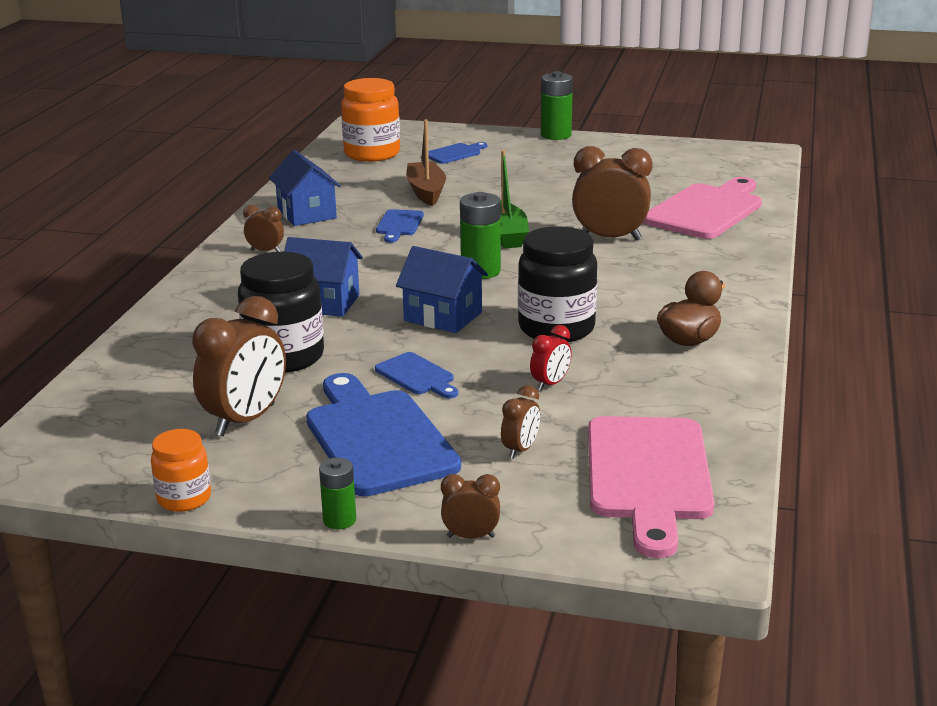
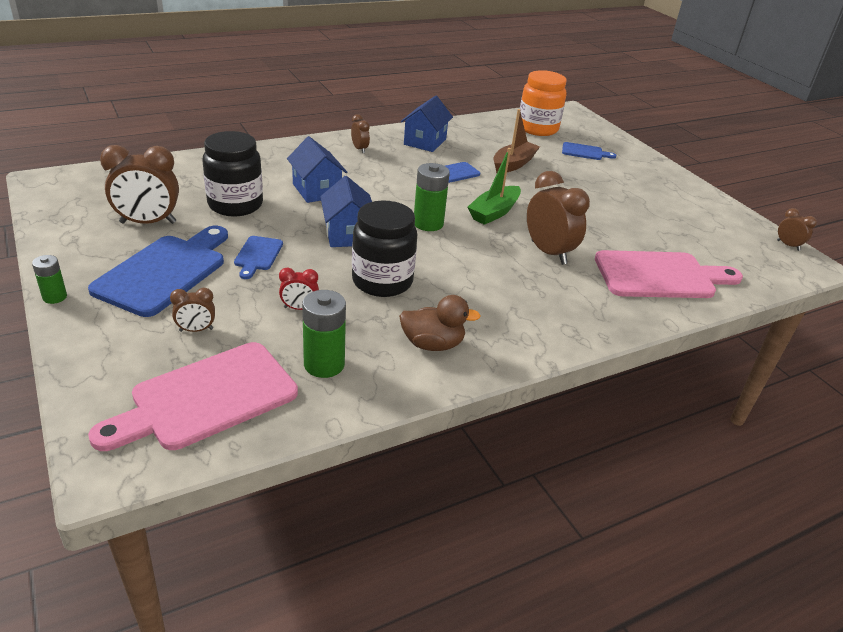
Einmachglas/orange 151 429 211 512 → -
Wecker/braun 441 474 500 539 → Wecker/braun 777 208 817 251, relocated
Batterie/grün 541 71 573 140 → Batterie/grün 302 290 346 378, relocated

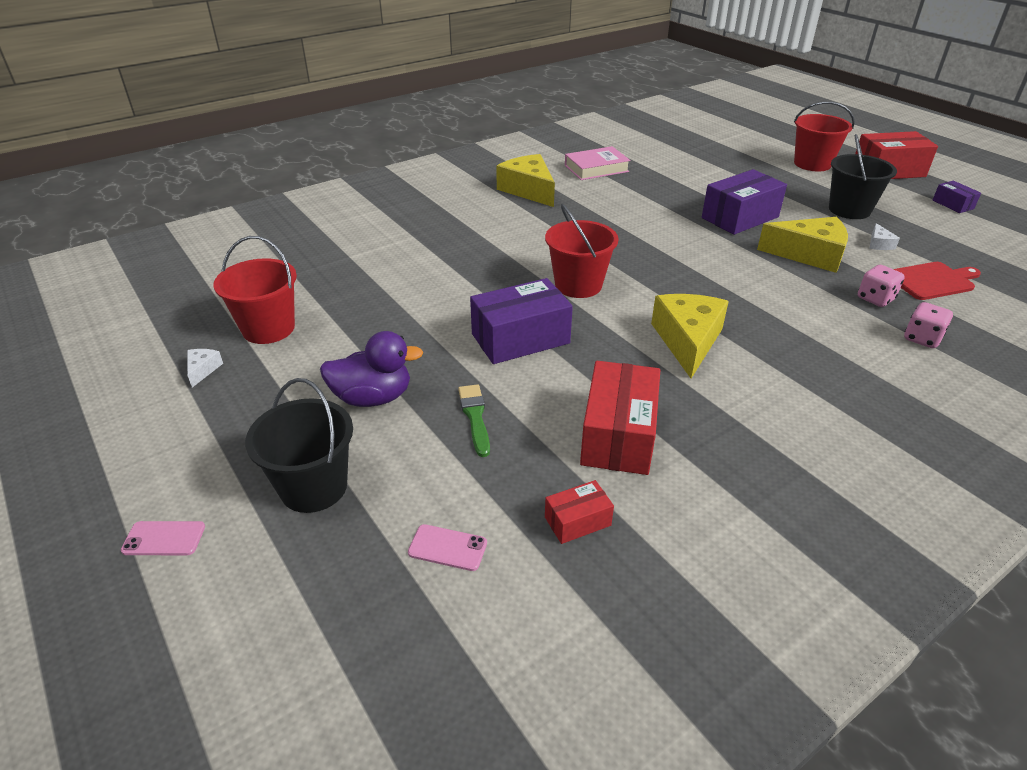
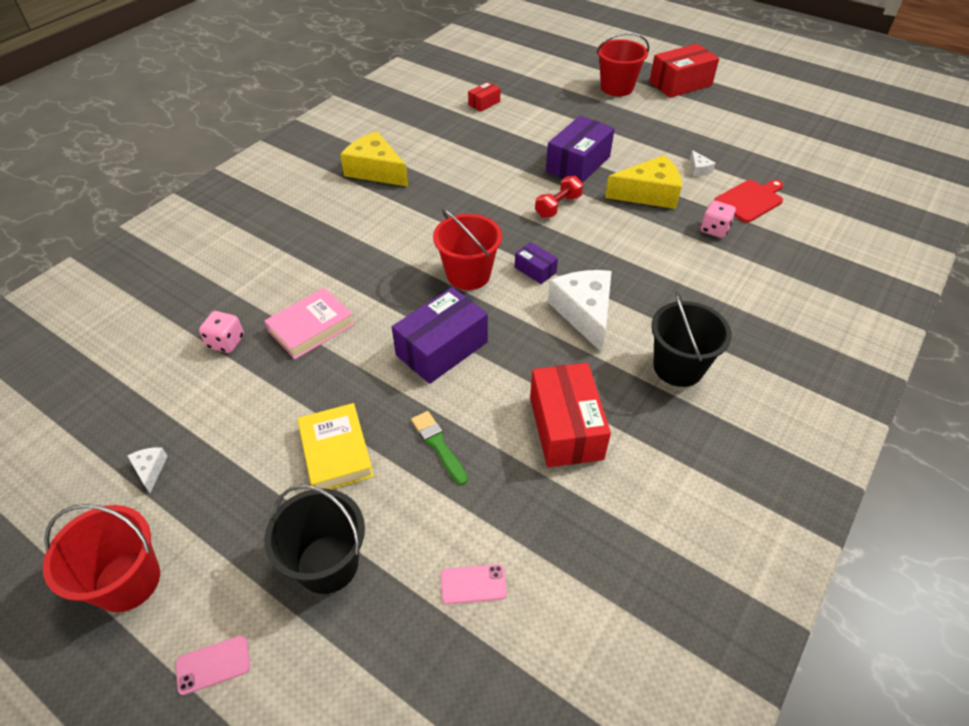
Eimer/rot 213 236 297 344 → Eimer/rot 43 504 160 612, relocated
Ente/lila 320 331 424 407 → Buch/gelb 297 403 374 489
Schachtel/rot 545 480 614 544 → Schachtel/rot 468 82 501 112, relocated
Buch/rosa 565 146 630 180 → Buch/rosa 264 288 354 359, relocated
Käse/gelb 651 294 729 378 → Käse/weiß 548 270 612 352
Eimer/schwarz 829 134 897 219 → Eimer/schwarz 651 291 732 387, relocated
Spielwürfel/rosa 904 302 953 348 → Spielwürfel/rosa 199 311 244 353, relocated
Schachtel/lila 933 181 981 213 → Schachtel/lila 515 242 558 284, relocated
- → Hantel/rot 535 176 583 218

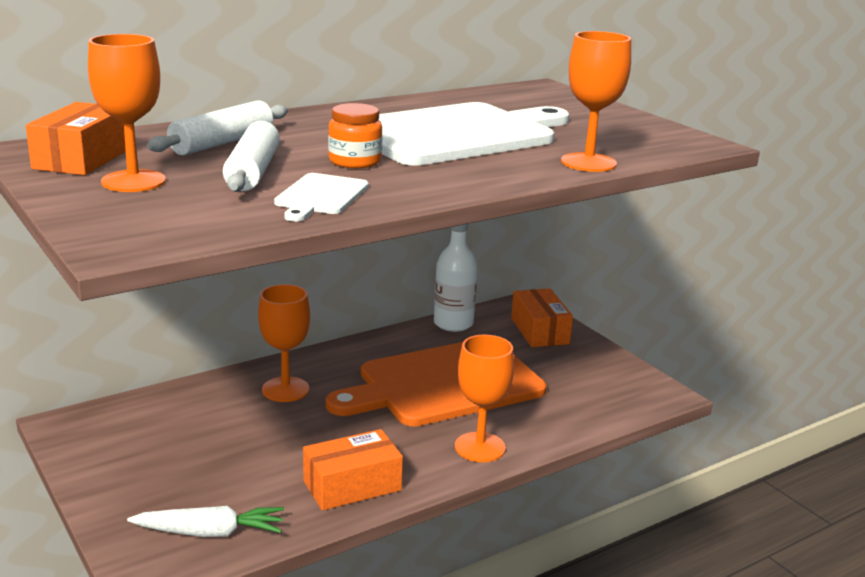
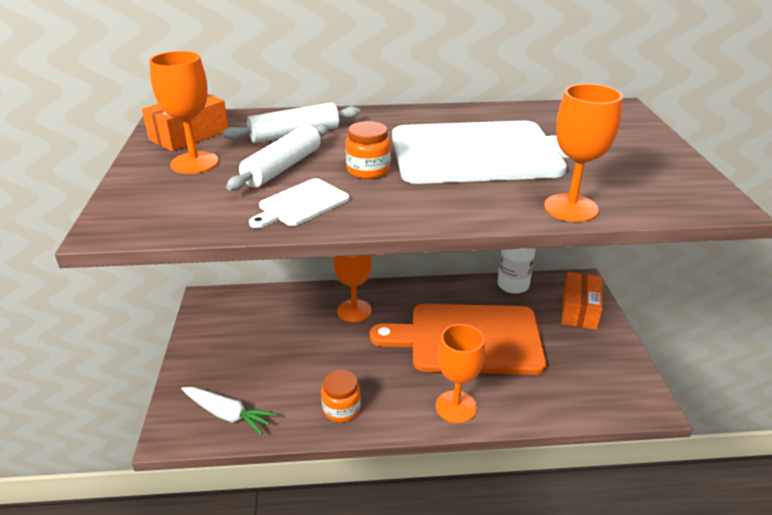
Schachtel/orange 303 429 403 511 → Einmachglas/orange 321 370 361 422

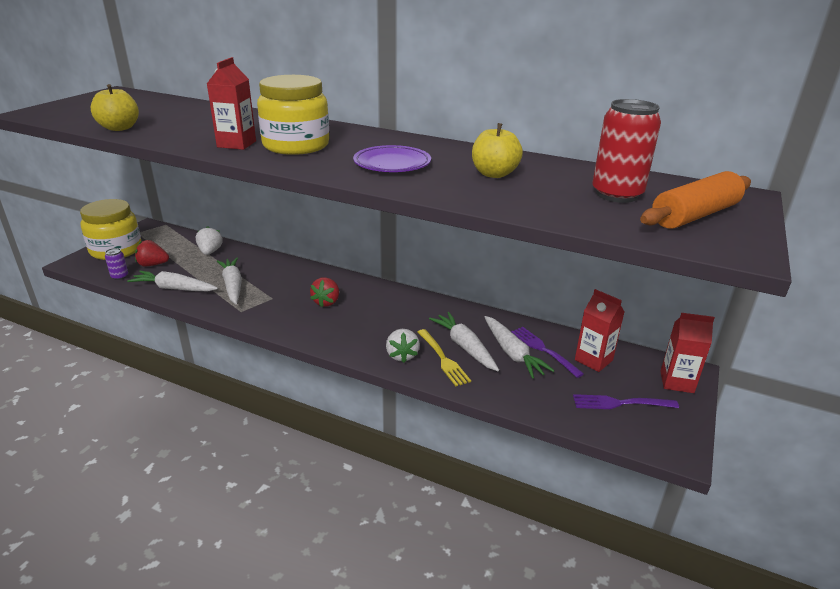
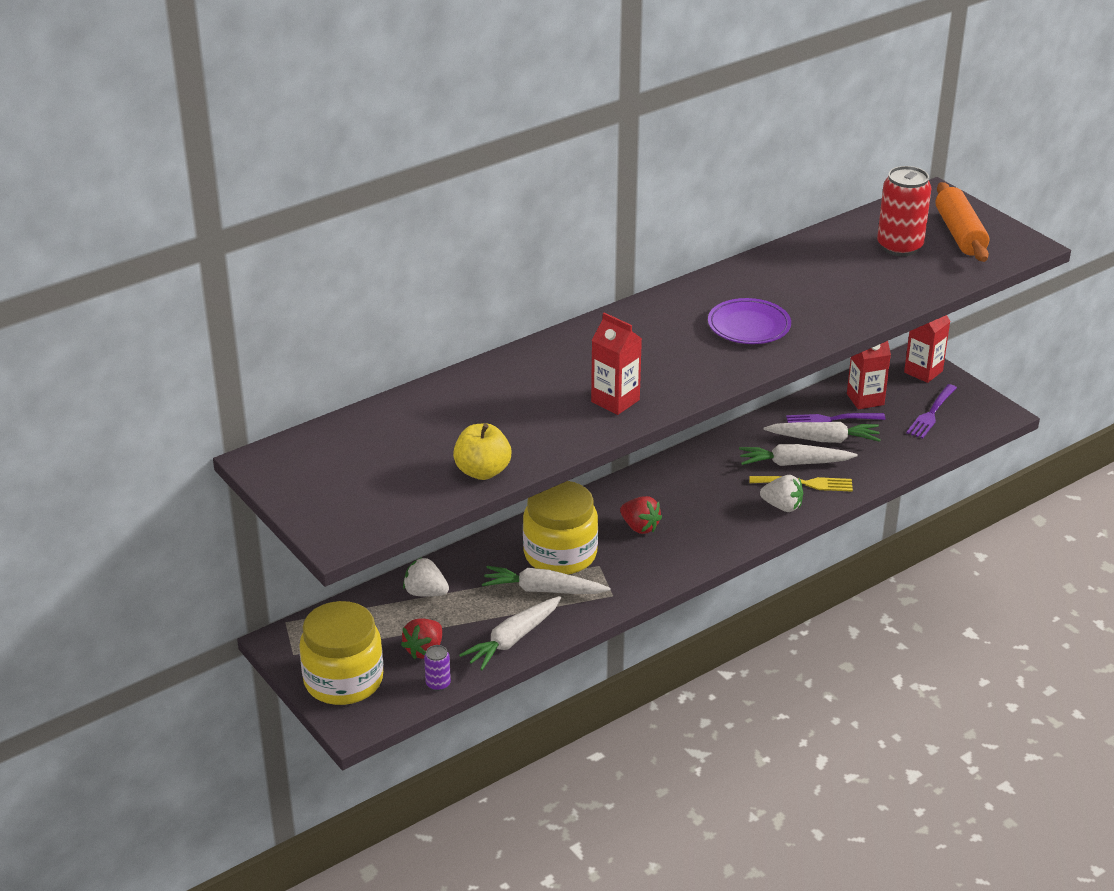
Einmachglas/gelb 257 75 329 155 → Einmachglas/gelb 523 481 598 574, relocated
Apfel/gelb 472 123 523 178 → -

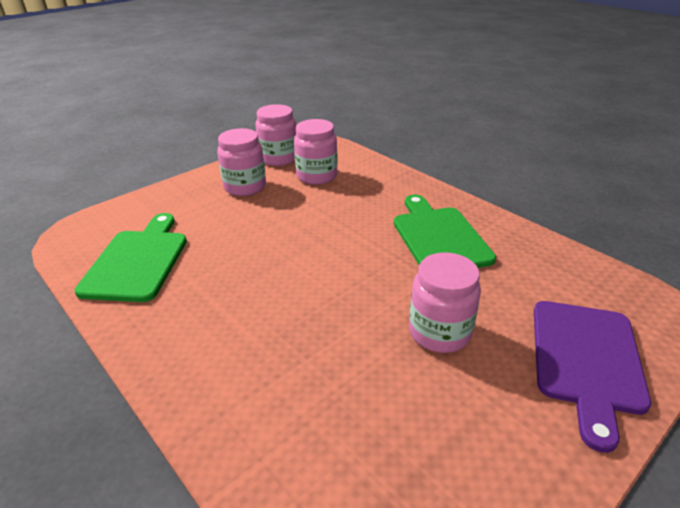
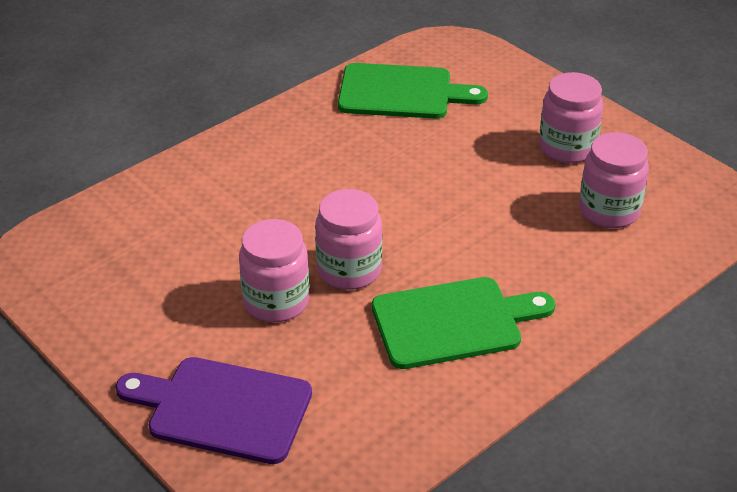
Einmachglas/rosa 255 104 296 166 → Einmachglas/rosa 315 189 382 290, relocated

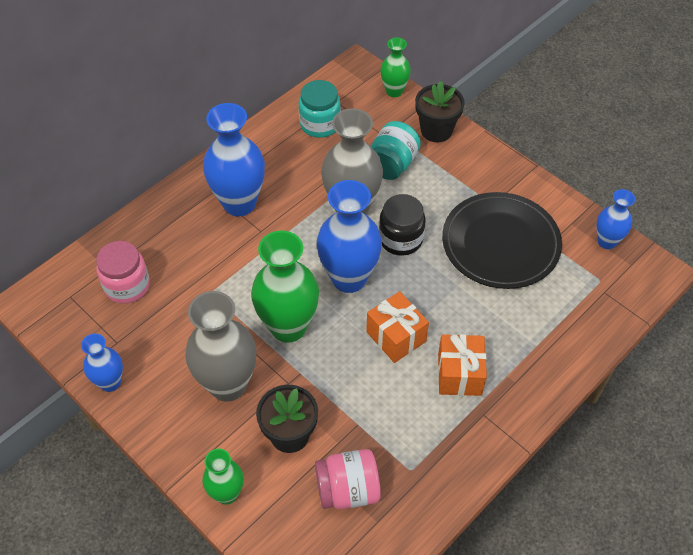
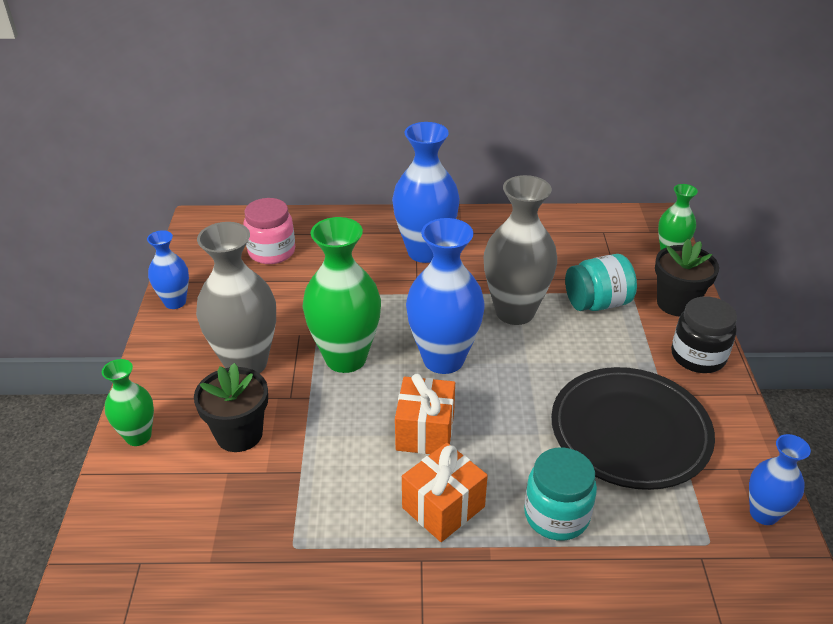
Einmachglas/türkis 299 80 341 138 → Einmachglas/türkis 524 447 597 541, relocated
Einmachglas/rosa 315 449 381 509 → -
Einmachglas/schwarz 379 194 425 256 → Einmachglas/schwarz 671 296 737 373, relocated

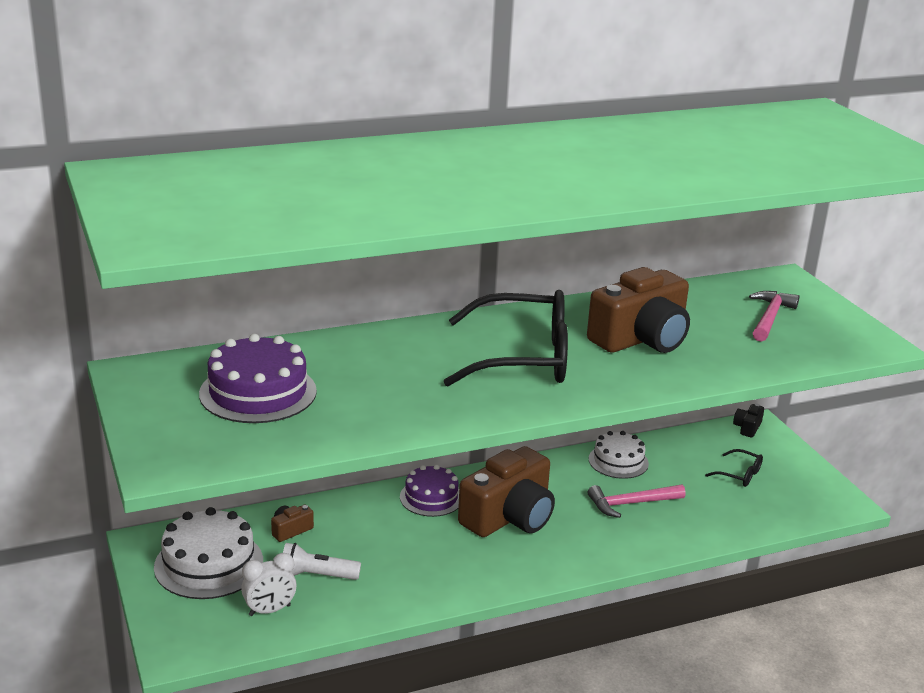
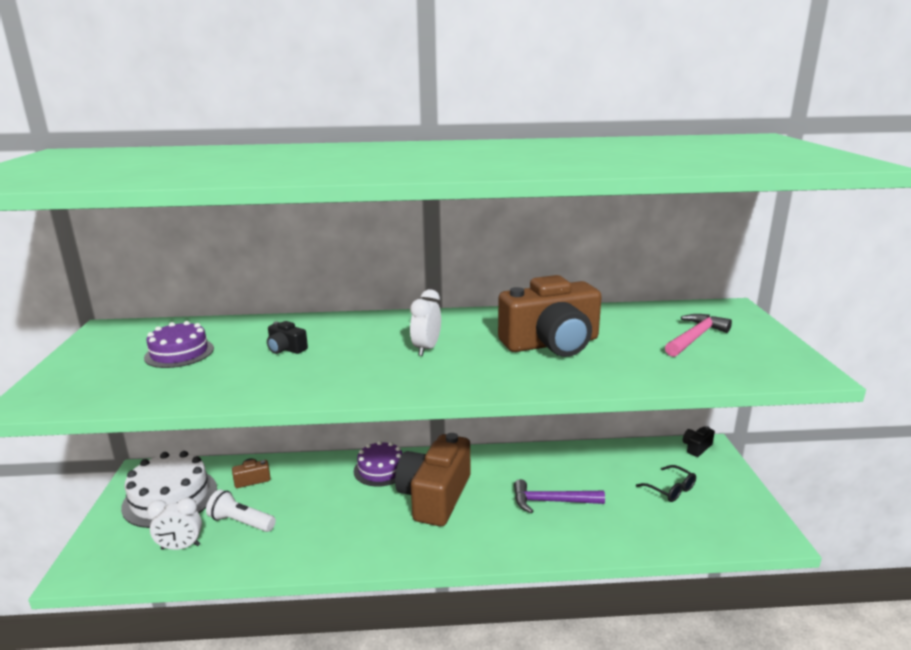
Kuchen/lila 199 334 317 423 → Kuchen/lila 144 321 214 368, x0.65
Brille/schwarz 443 290 568 386 → Wecker/weiß 410 289 441 356
Kamera/braun 458 446 555 537 → Kamera/braun 395 433 470 526, 135 degrees clockwise
Hammer/rosa 588 484 686 518 → Hammer/lila 514 479 605 513
Kuchen/weiß 589 431 649 479 → -
- → Kamera/schwarz 267 321 308 354

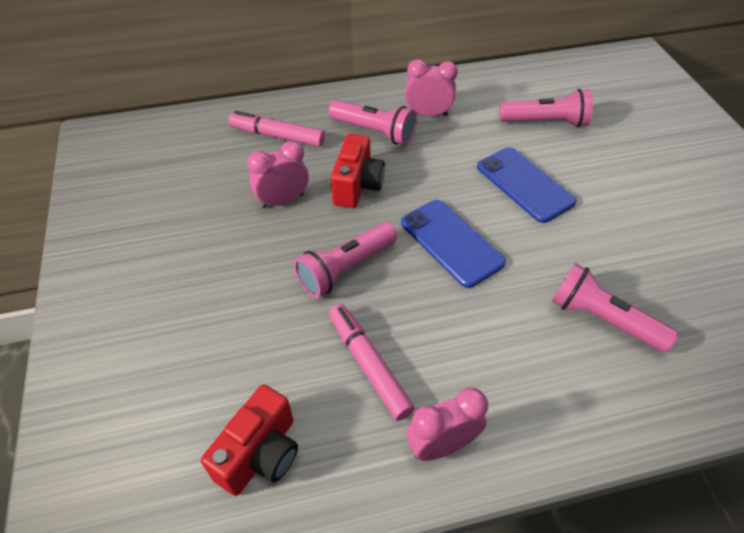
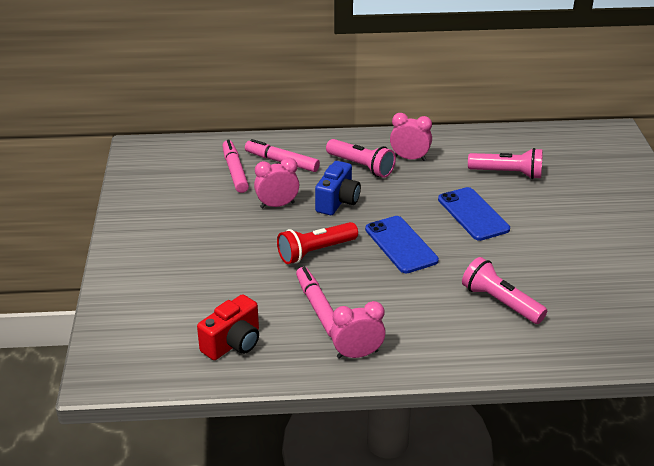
Taschenlampe/rosa 294 222 397 298 → Taschenlampe/rot 277 222 358 264
Kamera/rot 331 134 385 208 → Kamera/blau 315 161 361 215
- → Filzstift/rosa 222 139 249 193

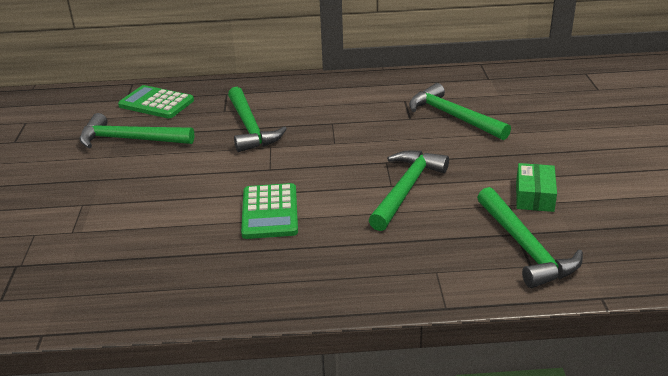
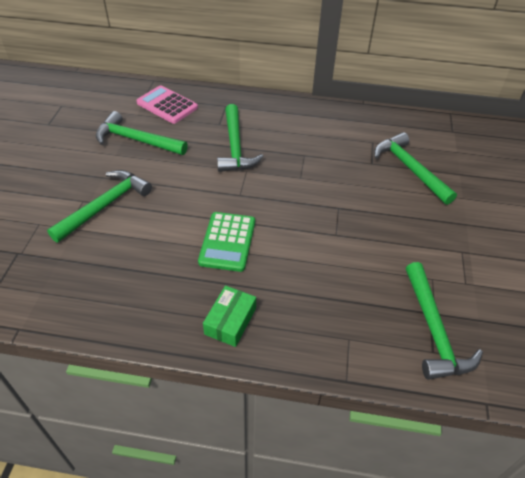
Taschenrechner/grün 118 85 194 118 → Taschenrechner/rosa 136 85 198 124
Hammer/grün 369 150 449 231 → Hammer/grün 47 170 152 243, relocated
Schachtel/grün 516 163 557 212 → Schachtel/grün 203 285 256 347, relocated

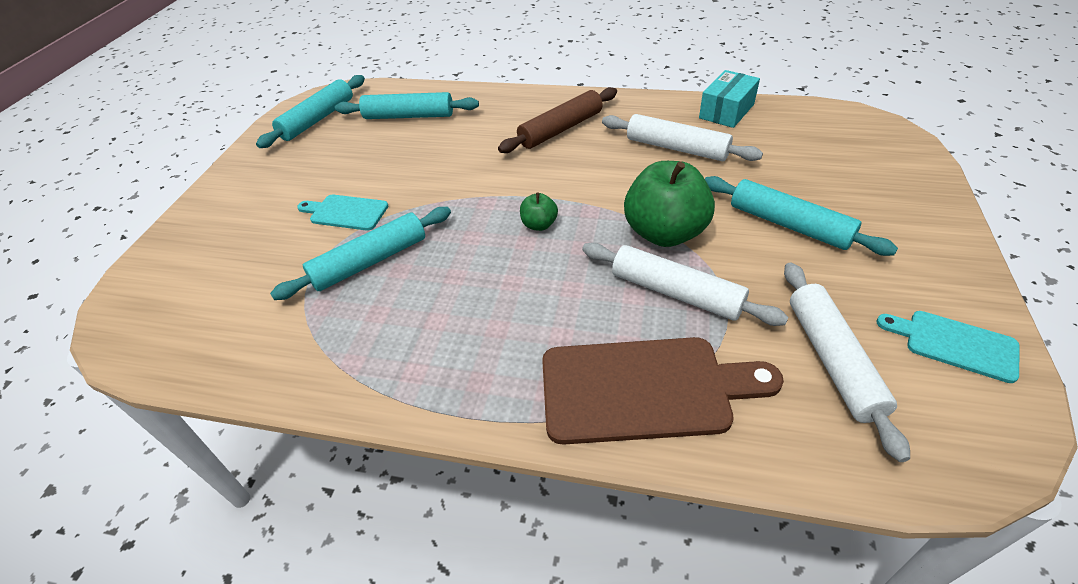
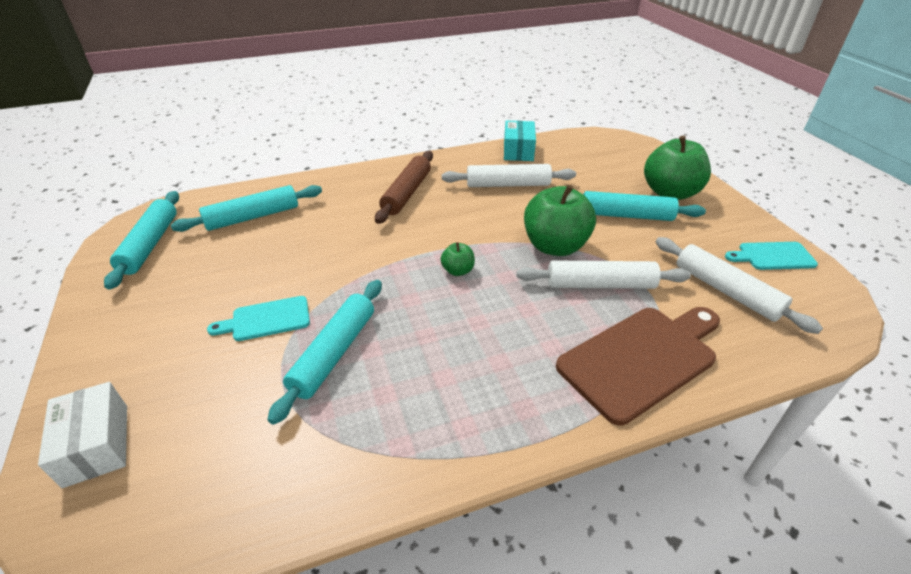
- → Schachtel/weiß 38 382 127 488
- → Apfel/grün 644 135 711 200

